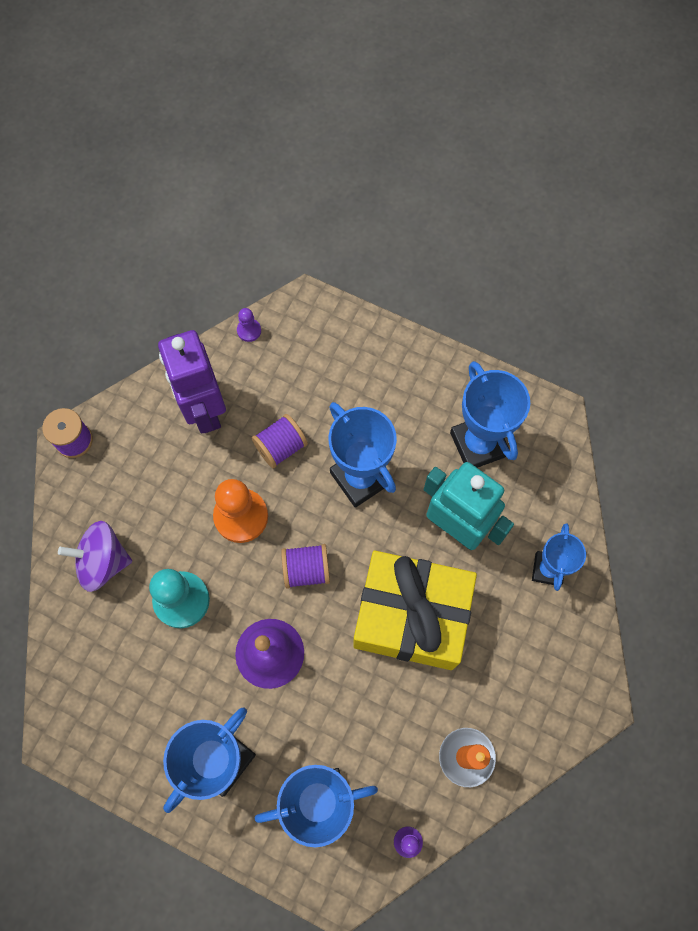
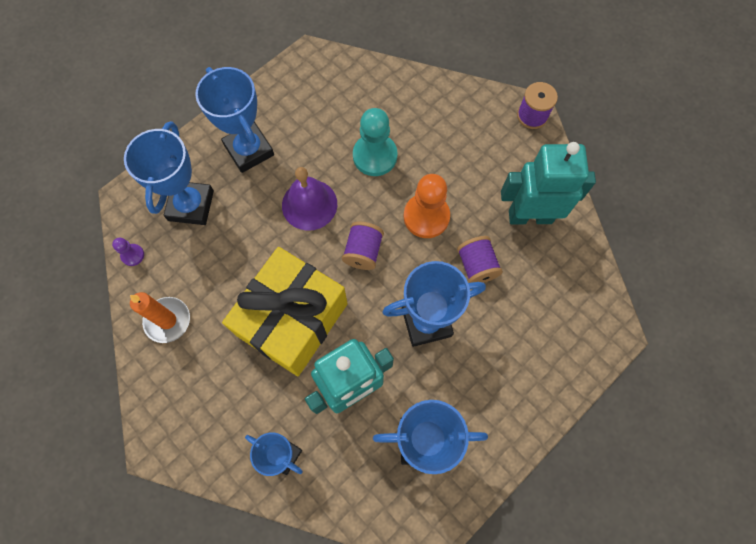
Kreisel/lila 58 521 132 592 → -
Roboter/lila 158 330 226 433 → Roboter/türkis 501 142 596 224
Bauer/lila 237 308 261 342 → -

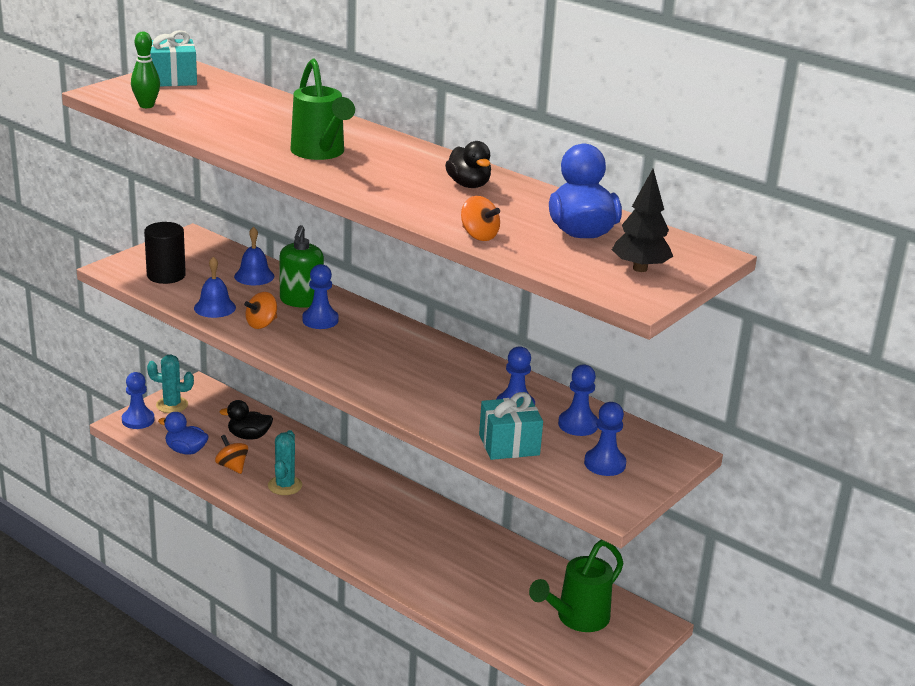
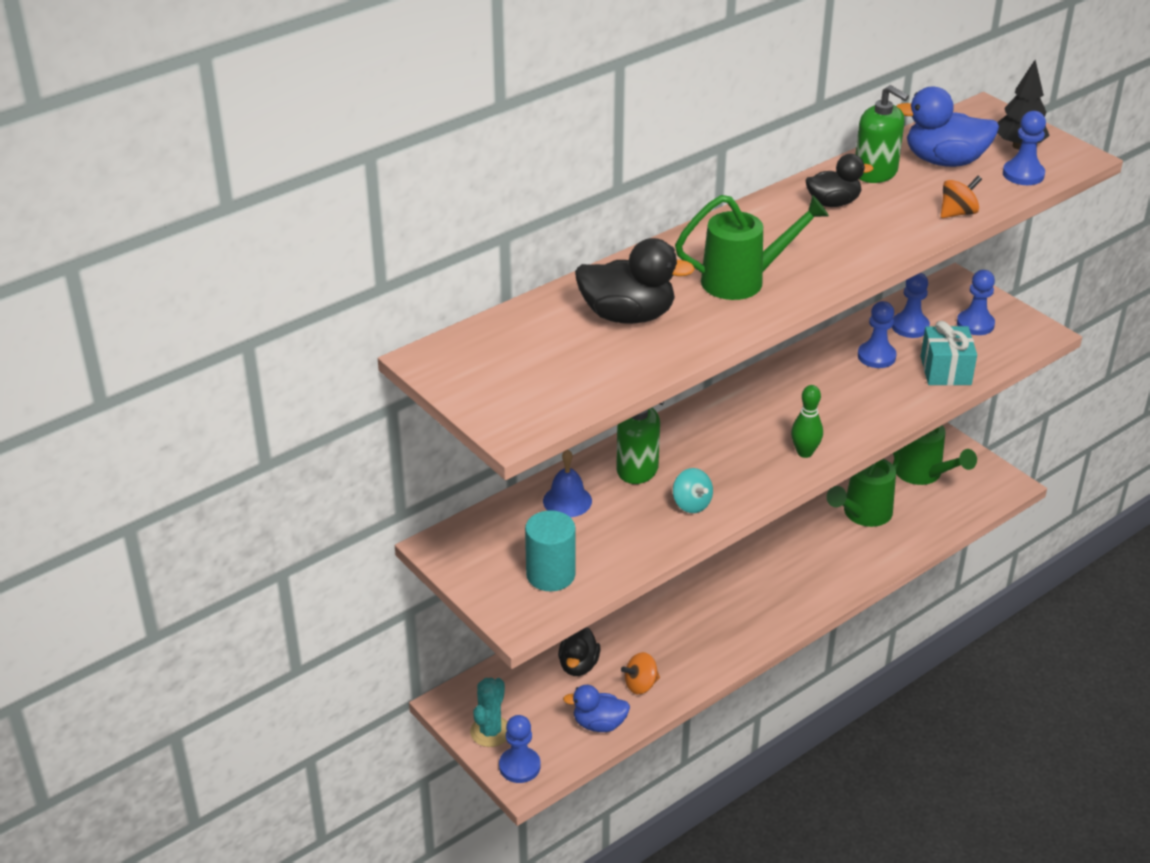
Bowlingkegel/grün 131 32 160 108 → Bowlingkegel/grün 791 385 823 458, relocated
Vollzylinder/schwarz 144 222 186 284 → Vollzylinder/türkis 525 510 576 591
Geschenk/türkis 150 30 197 87 → -
Ente/blau 158 412 209 455 → Ente/blau 563 685 630 732, 60 degrees clockwise
Glocke/blau 194 257 236 318 → -
Kreisel/orange 244 292 277 329 → Kreisel/türkis 673 468 713 513
Kaktus/türkis 268 430 302 495 → -
Bauer/blau 302 264 338 329 → Bauer/blau 1003 111 1046 185, relocated
- → Ente/schwarz 575 238 695 324
- → Gießkanne/grün 826 451 900 527
- → Seifenspender/grün 855 85 909 183

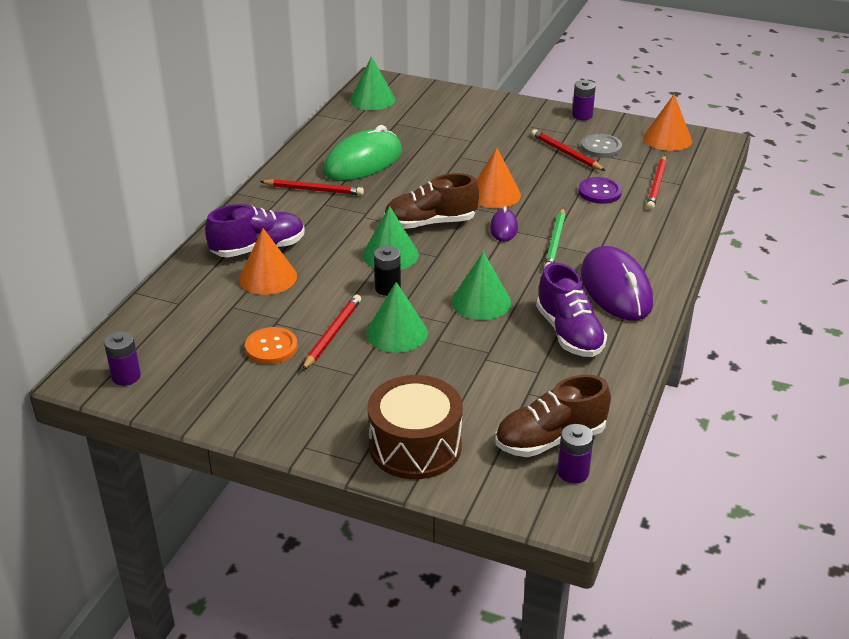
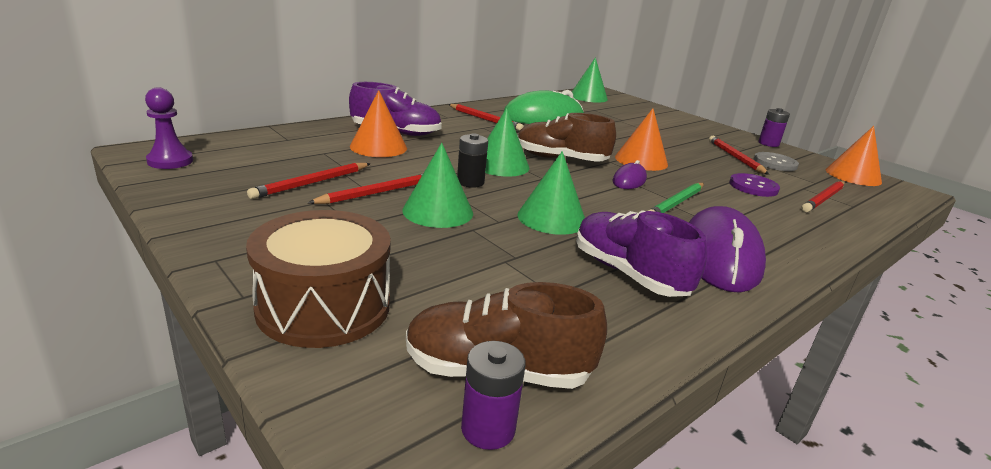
Batterie/lila 104 331 141 386 → Bauer/lila 145 88 193 169
Knopf/orange 245 327 298 364 → Bleistift/rot 247 163 371 199
Schuh/lila 536 263 607 357 → Schuh/lila 576 210 707 297, 135 degrees clockwise

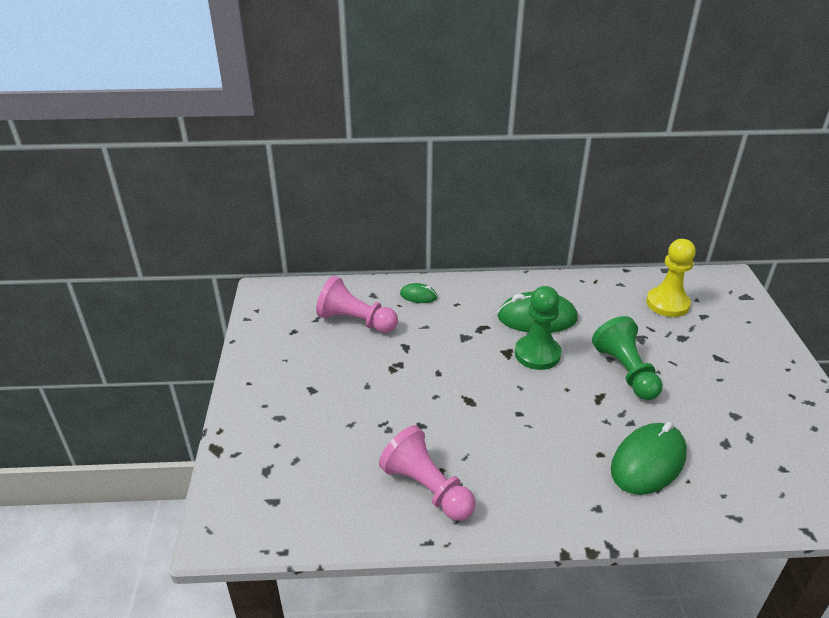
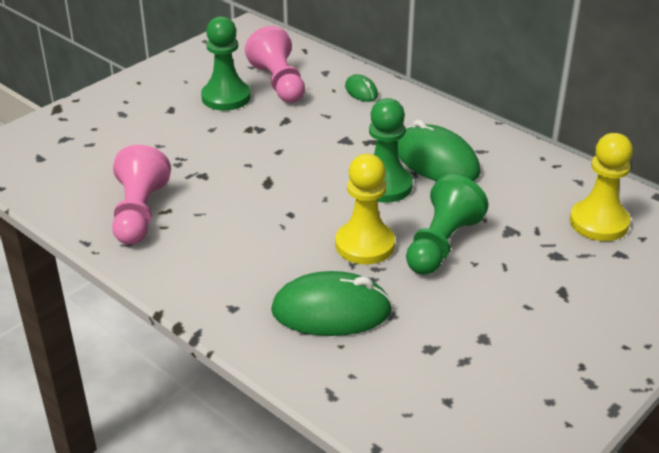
- → Bauer/grün 201 16 251 111
- → Bauer/gelb 335 154 395 265

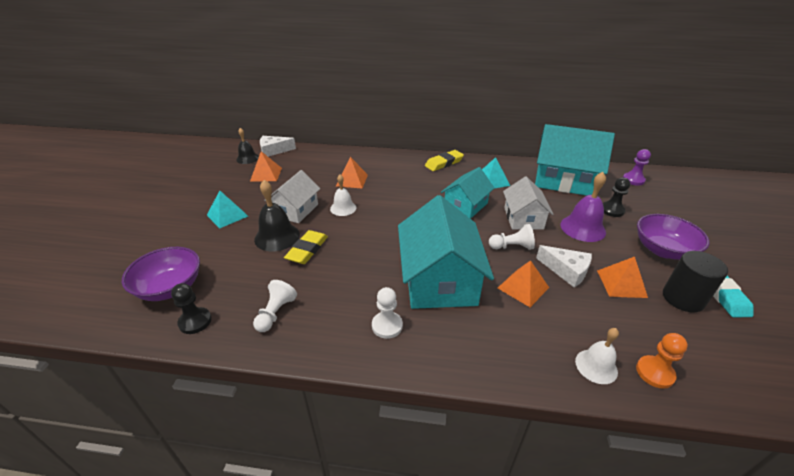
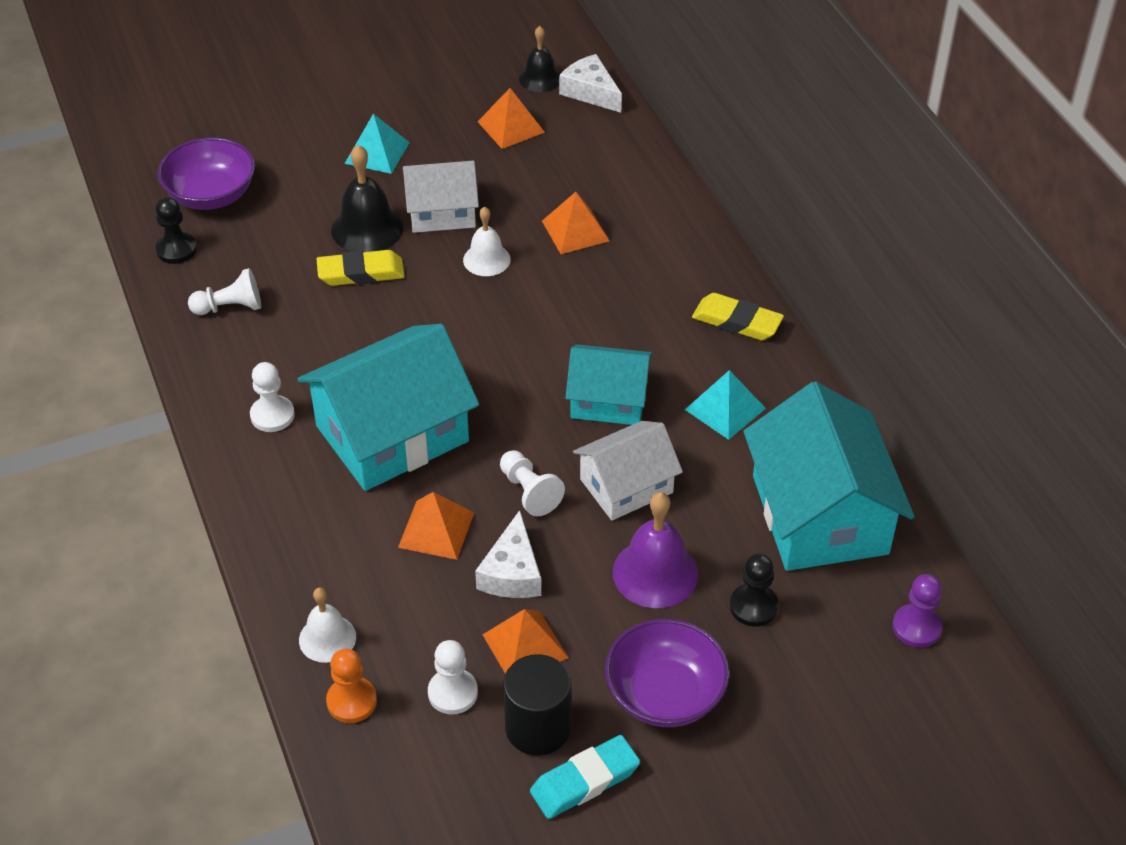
- → Bauer/weiß 428 640 478 715

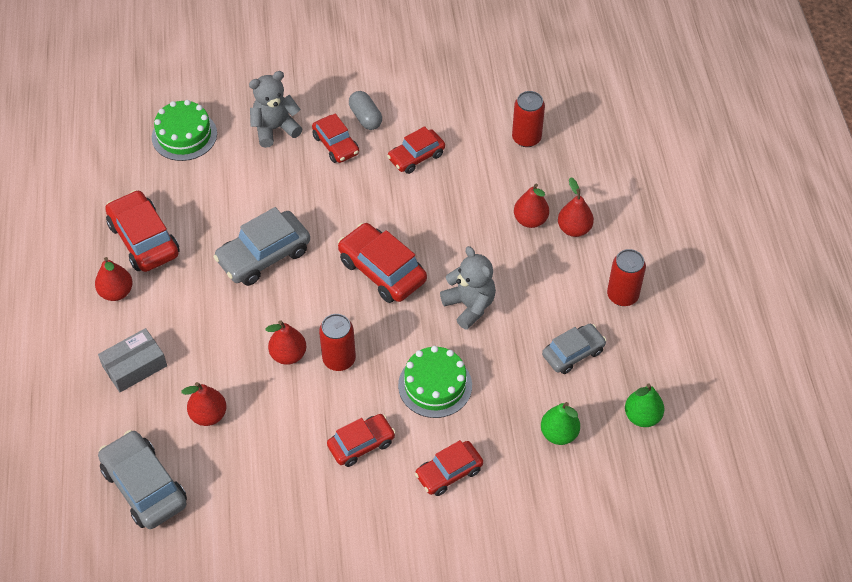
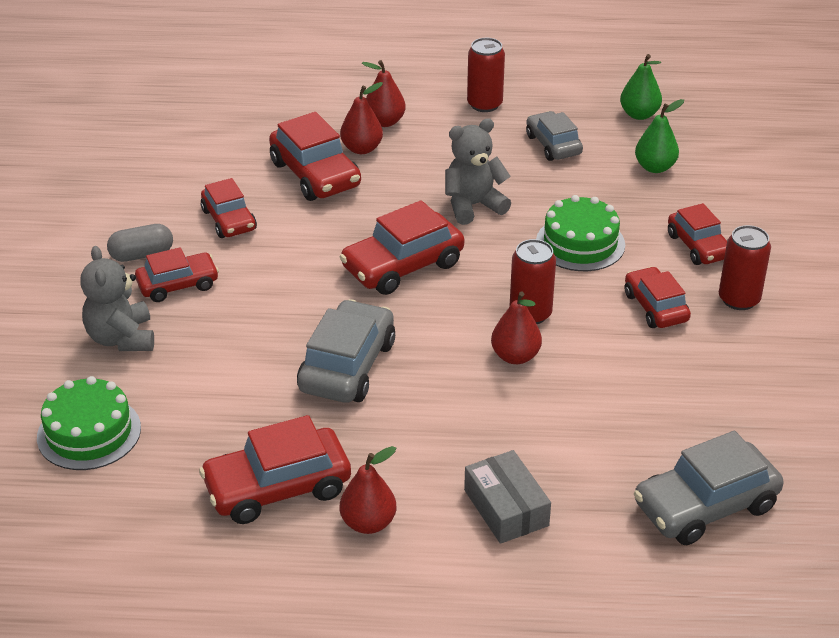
Birne/rot 181 382 227 426 → -
Auto/grau 213 207 310 286 → Auto/grau 297 299 395 403, 135 degrees counterclockwise
Dose/rot 512 91 545 147 → Dose/rot 719 225 771 310, relocated
- → Auto/rot 269 112 361 201

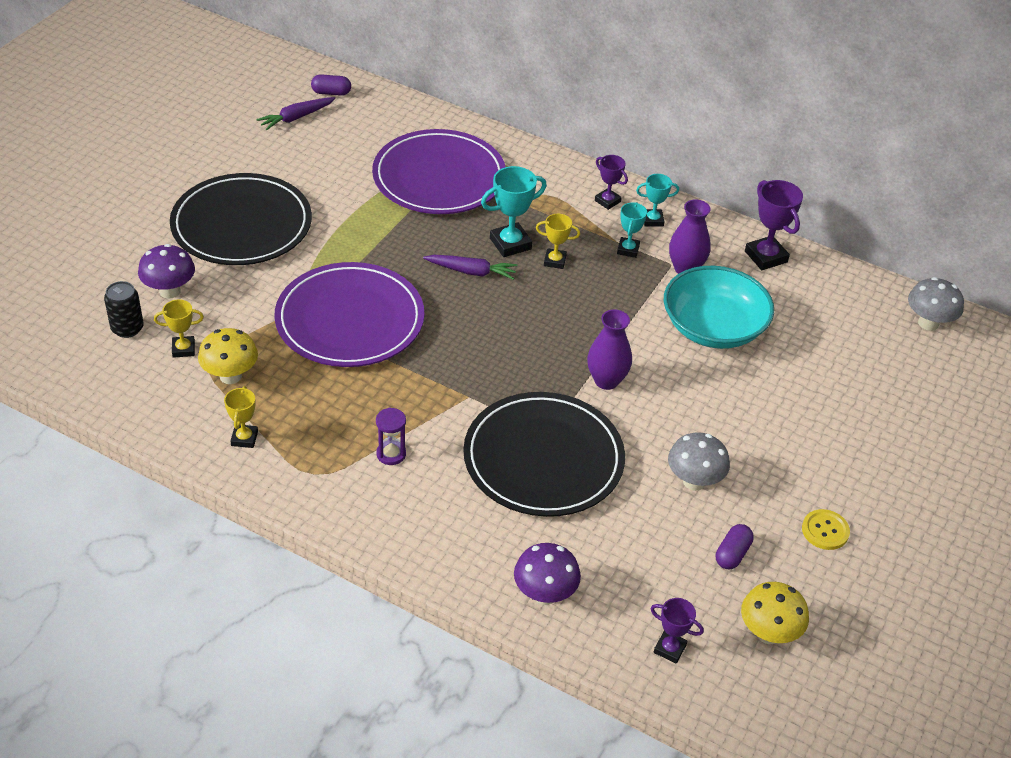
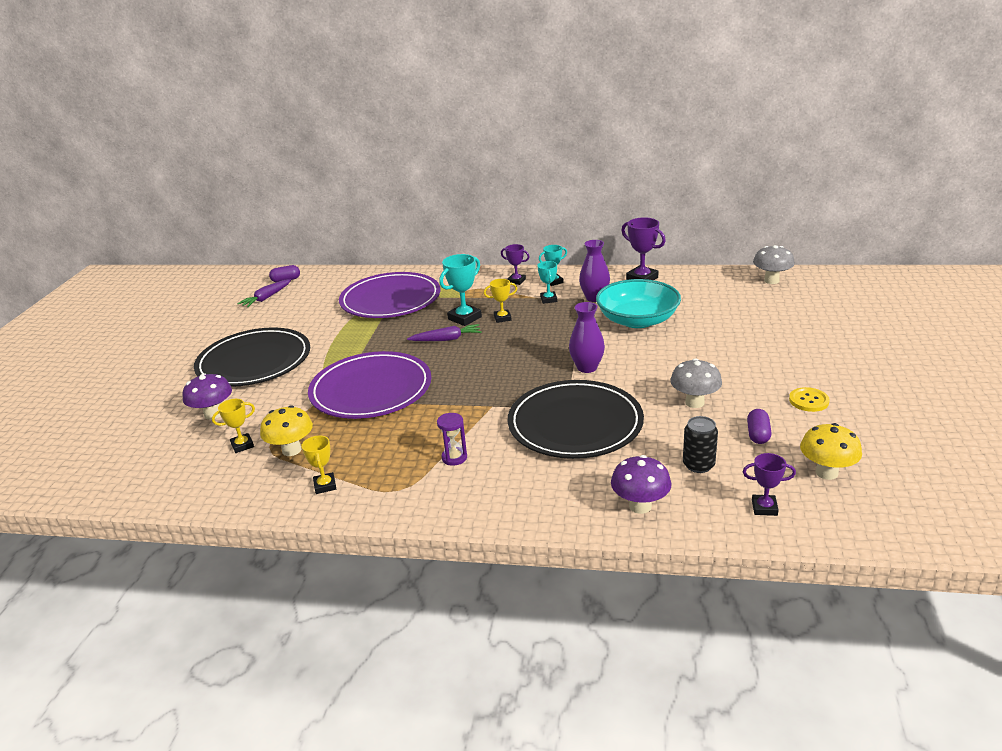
Dose/schwarz 104 281 144 338 → Dose/schwarz 683 416 718 473, relocated

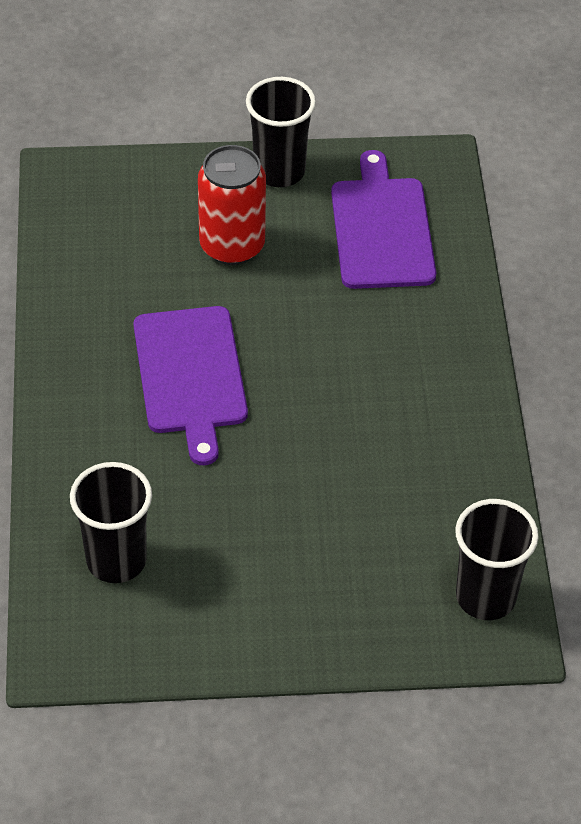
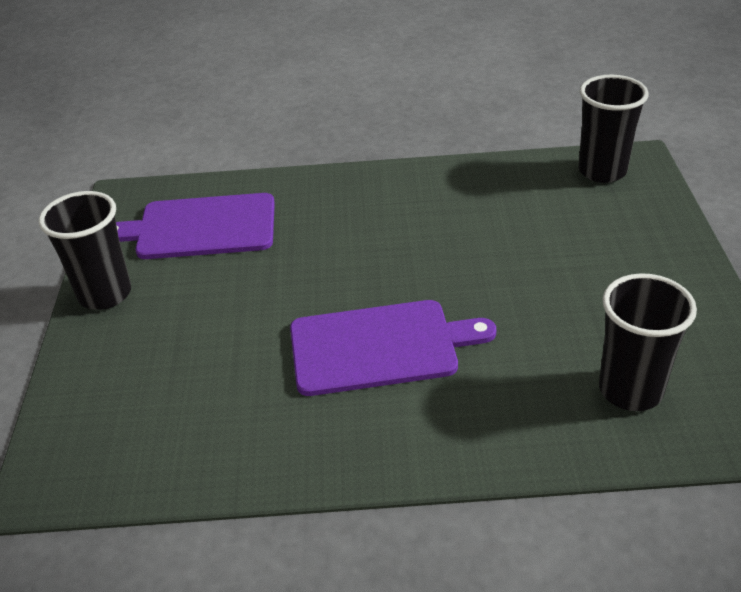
Dose/rot 198 145 266 265 → -

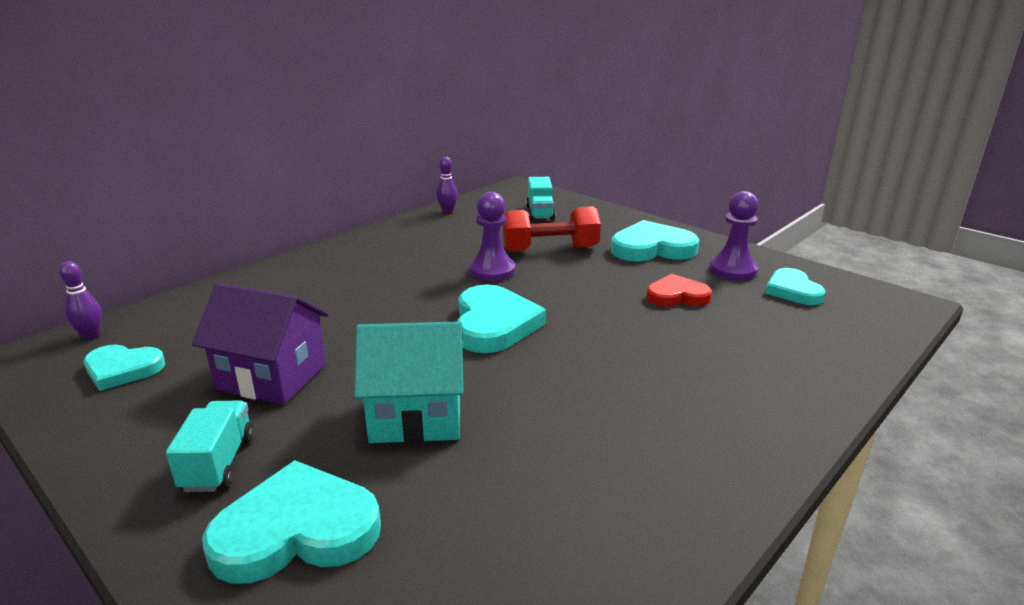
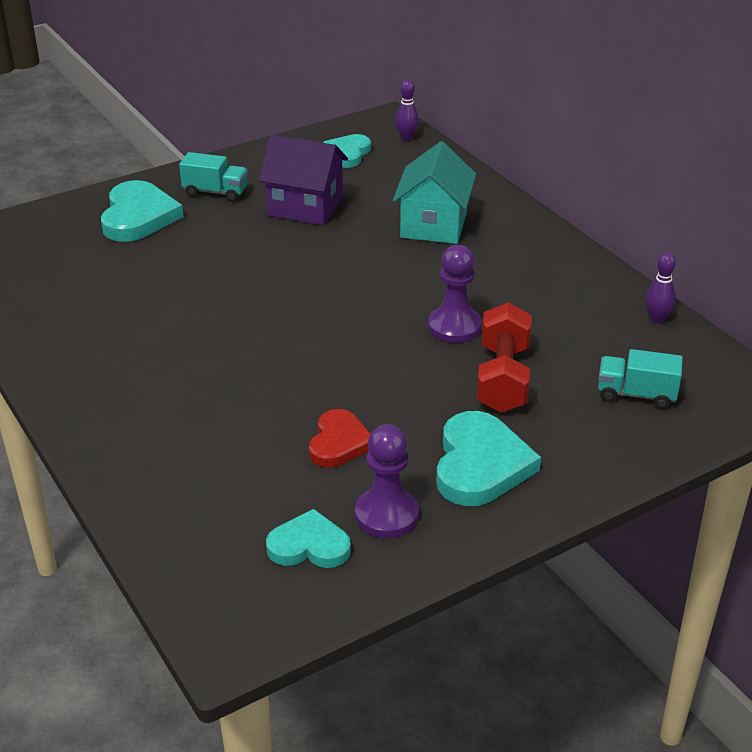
Haus/lila 192 283 329 405 → Haus/lila 258 135 348 225, 75 degrees clockwise
Haus/türkis 354 321 464 443 → Haus/türkis 393 141 476 244, relocated
Herz/türkis 457 284 546 353 → -

